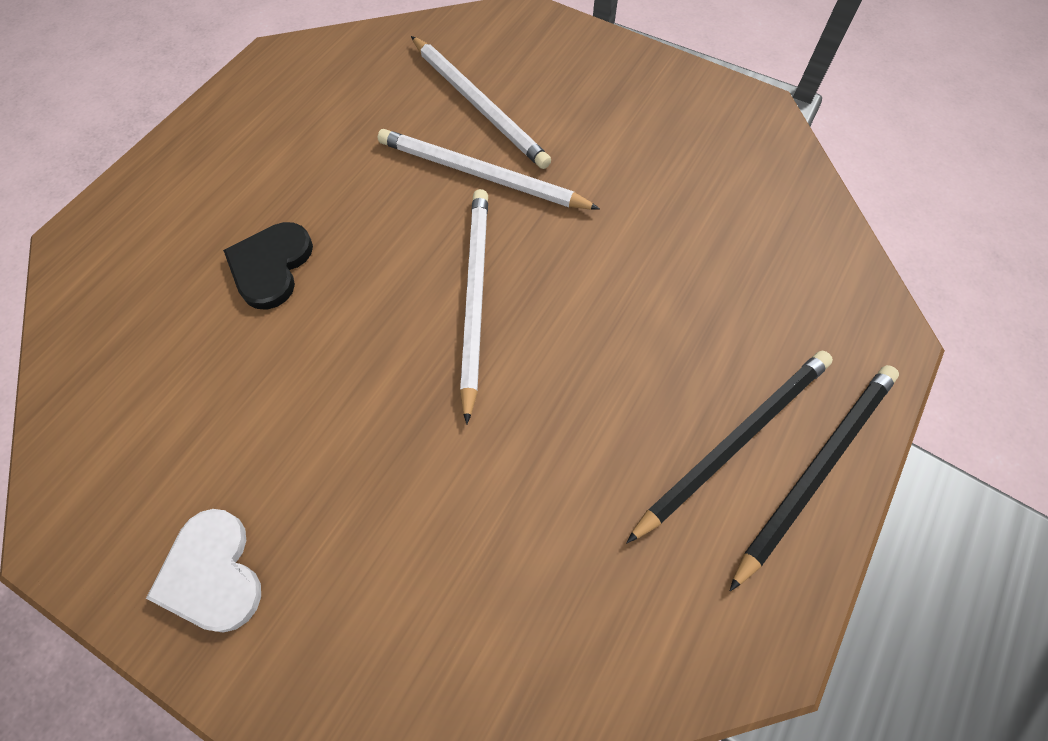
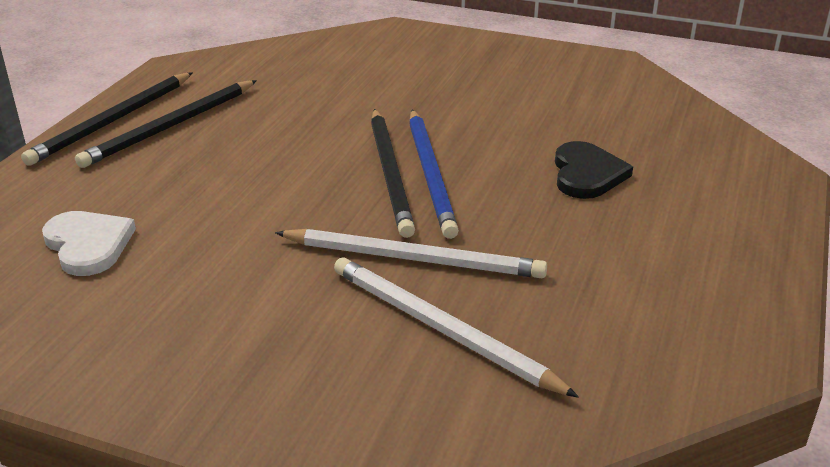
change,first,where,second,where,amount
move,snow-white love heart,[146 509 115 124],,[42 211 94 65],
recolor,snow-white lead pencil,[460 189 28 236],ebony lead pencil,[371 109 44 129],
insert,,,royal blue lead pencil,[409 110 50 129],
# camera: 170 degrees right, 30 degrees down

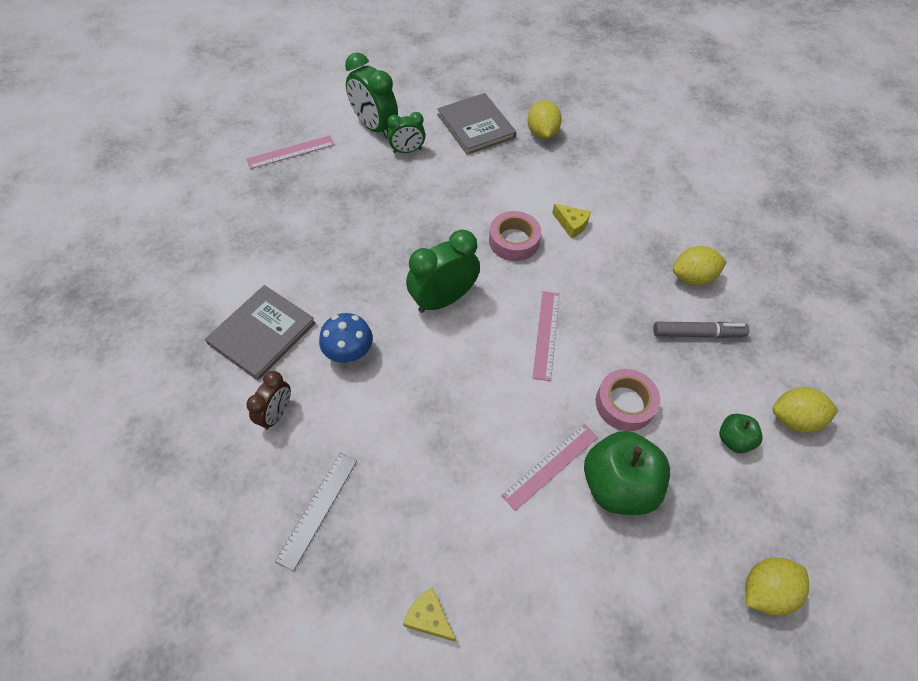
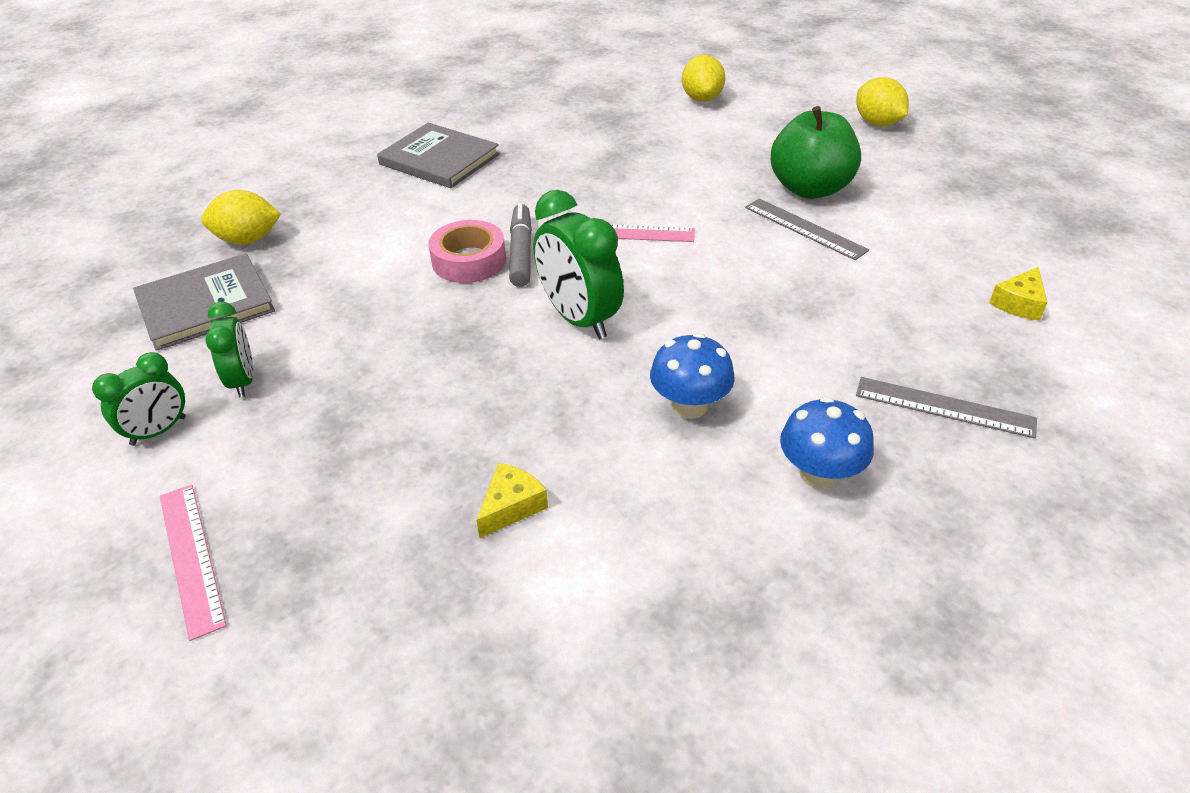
change,first,where,second,where,amount
resize,emerald clock,[345 52 53 87],,[92 352 94 94],x0.60
move,gray book,[205 285 110 95],,[377 123 123 65],
move,bright yellow cheese,[552 204 39 35],,[476 463 72 75],
move,gray felt pen,[653 322 97 16],,[509 203 23 84],
recolor,rosy straightedge,[501 424 97 87],gray straightedge,[745 198 124 62],
replace,brown clock,[246 371 45 59],royal blue mushroom,[780 397 94 92],
delete,rosy roll of tape,[596 369 64 62],,,
delete,bright yellow citrus fruit,[673 246 54 40],,,
delete,emerald toy apple,[719 413 44 40],,,
# camera: 90 degrees left, 15 degrees down

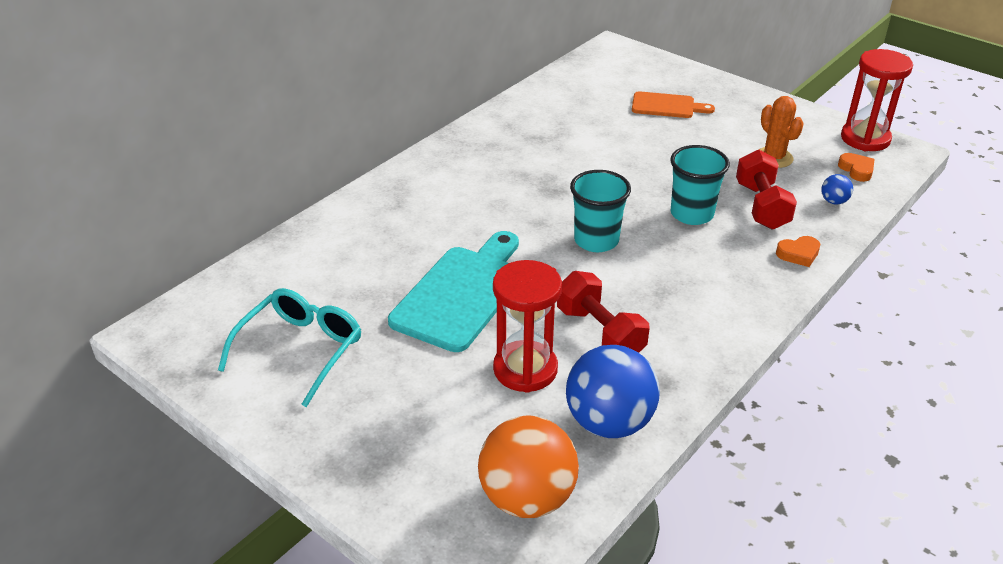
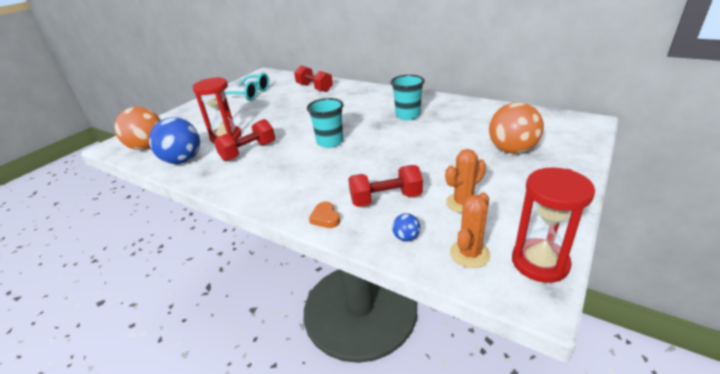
change,first,where,second,where,amount
insert,,,scarlet hand weight,[294 65 39 27],
move,aqua tumbler,[670 145 60 80],,[391 75 34 45],
replace,orange love heart,[838 153 37 29],orange cactus,[450 193 40 75],
replace,orange cutting board,[632 91 83 27],orange ball,[489 102 55 52],
delete,aqua cutting board,[388 231 131 121],,,
# camera: 85 degrees right, 5 degrees down

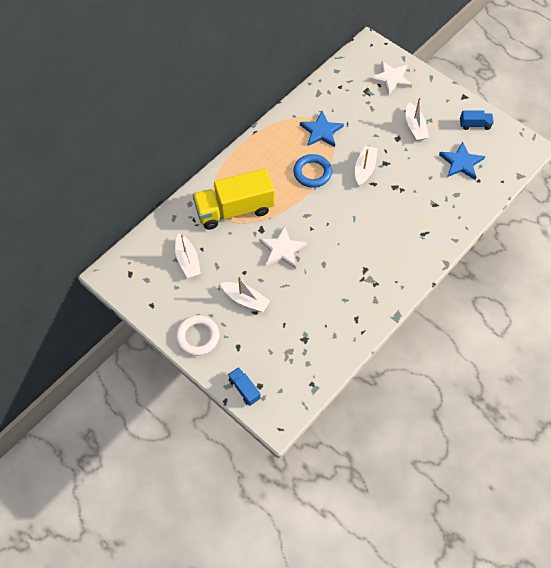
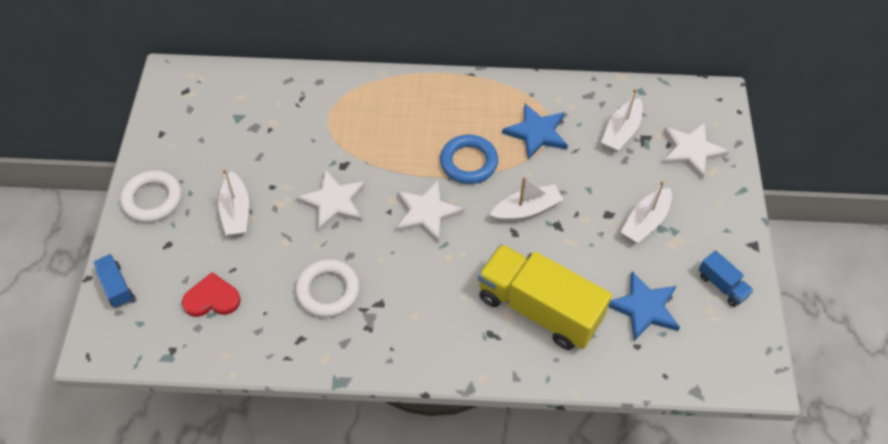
change,first,where,second,where,amount
rotate,royal blue toy truck,[228 367 33 39],,[93 254 40 54],45 degrees counterclockwise
insert,,,scarlet love heart,[182 272 59 45],
insert,,,snow-white ring,[295 259 65 58],
insert,,,snow-white five-pointed star,[396 181 68 62],
move,bright yellow toy truck,[193 168 81 62],,[478 244 134 106],
move,snow-white sailboat,[175 233 26 45],,[601 88 42 63],
# camera: 50 degrees right, 5 degrees down

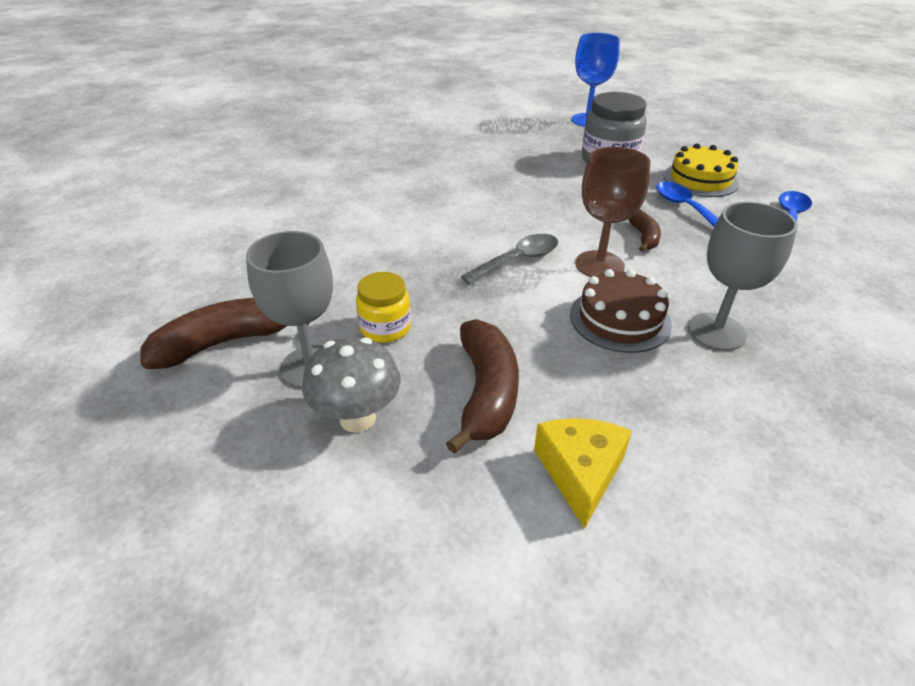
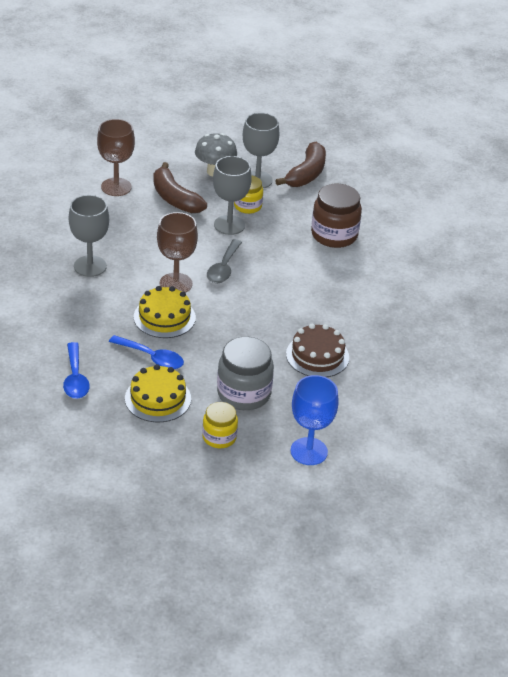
change,first,where,second,where,amount
replace,bright yellow cheese,[534 418 98 111],brown goblet,[97 119 38 77],
replace,brown toy banana,[628 209 33 43],bright yellow gateau,[134 286 62 52],
insert,,,bright yellow preserve jar,[202 402 36 46],
insert,,,gray goblet,[213 156 39 79],
move,brown gateau,[570 269 102 84],,[286 324 63 53],
insert,,,brown preserve jar,[311 184 51 64],
# camera: 140 degrees right, 0 degrees up

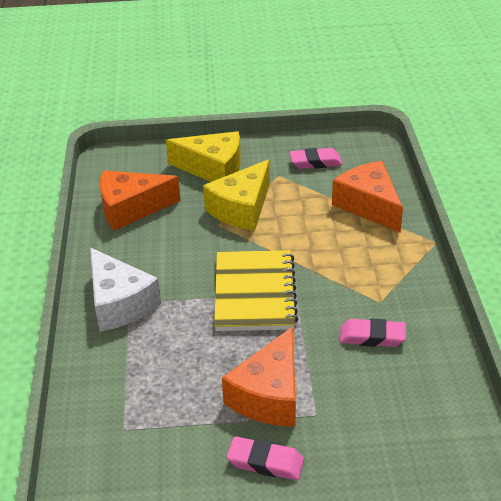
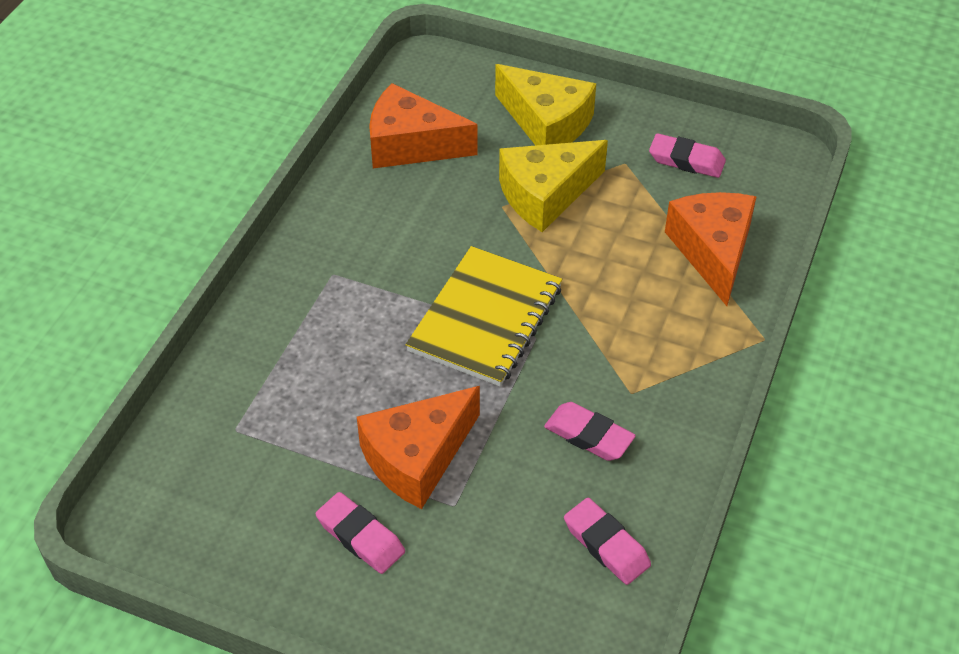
change,first,where,second,where,amount
insert,,,rosy eraser,[564 498 87 87],
delete,snow-white cheese,[90 248 71 84],,,
# camera: 25 degrees right, 10 degrees up

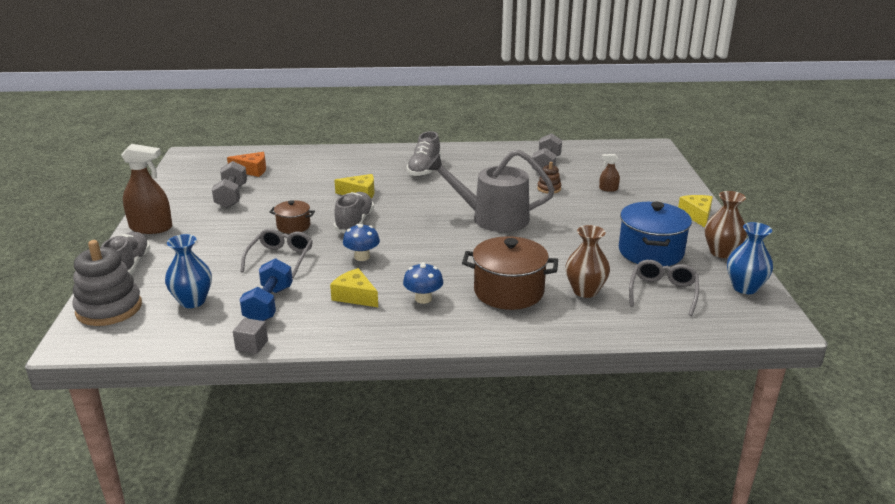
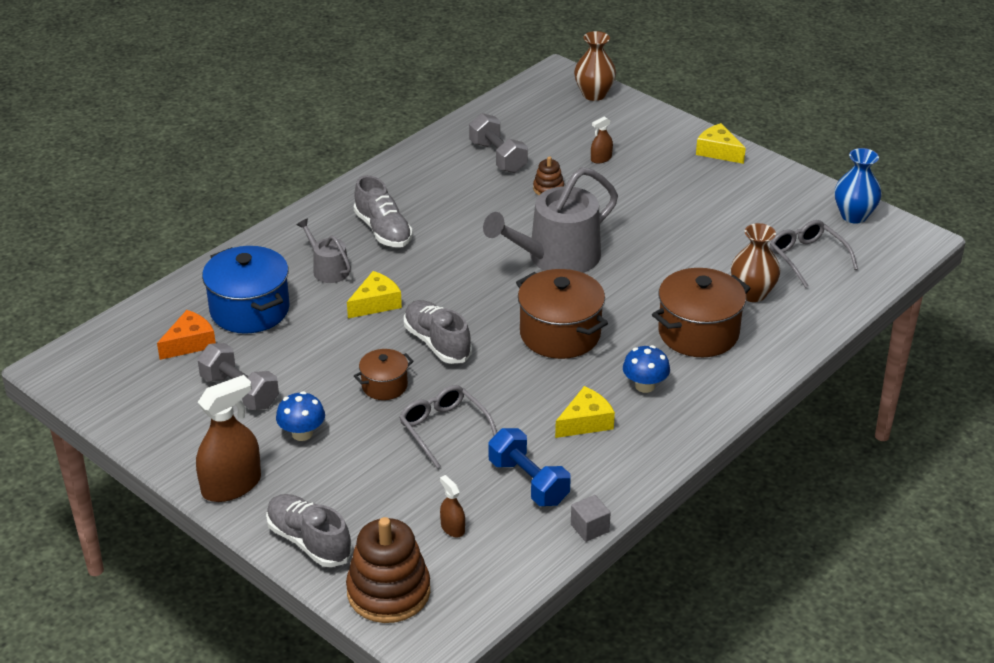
change,first,where,second,where,amount
move,royal blue stockpot,[619 202 73 64],,[202 246 88 88],
move,royal blue mushroom,[343 224 37 37],,[276 391 49 50],
insert,,,gray watering can,[297 218 54 65],
recolor,gray stacking rings,[72 240 70 86],brown stacking rings,[346 517 84 106],
replace,royal blue tall vase,[165 234 47 74],brown sprayer,[440 475 25 63],
insert,,,brown stockpot,[516 269 92 90],
rotate,bright yellow cheese,[330 268 48 39],,[555 386 60 52],150 degrees clockwise
move,brown tall vase,[705 191 42 67],,[574 31 42 70],
# camera: 45 degrees left, 10 degrees up

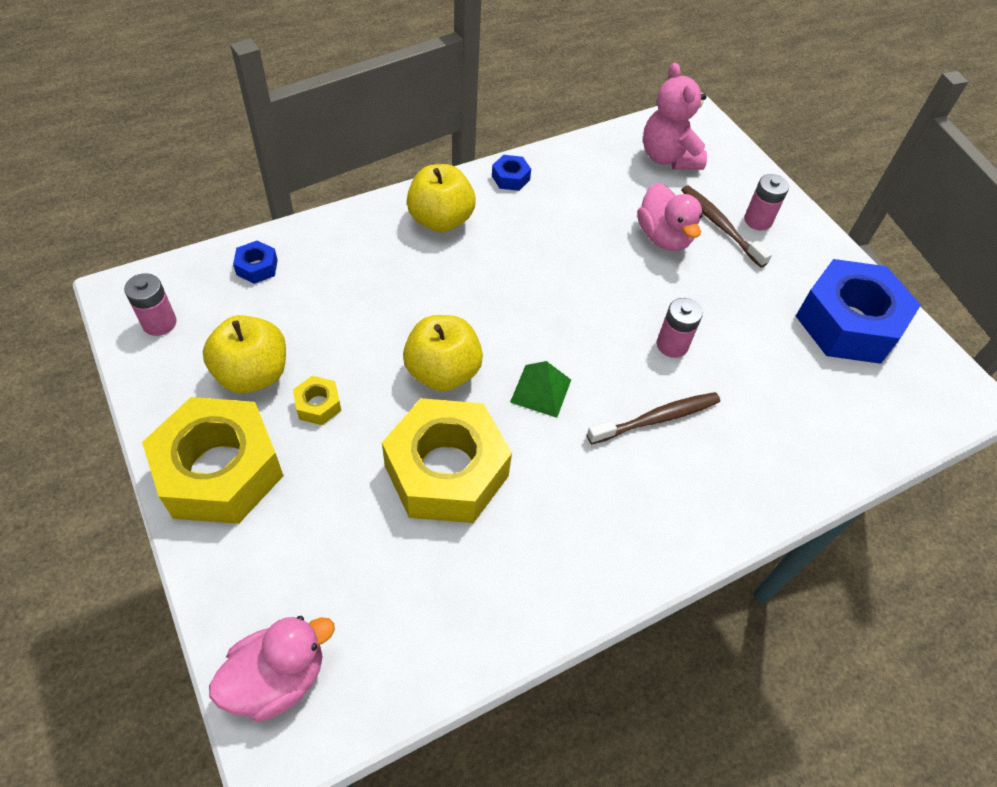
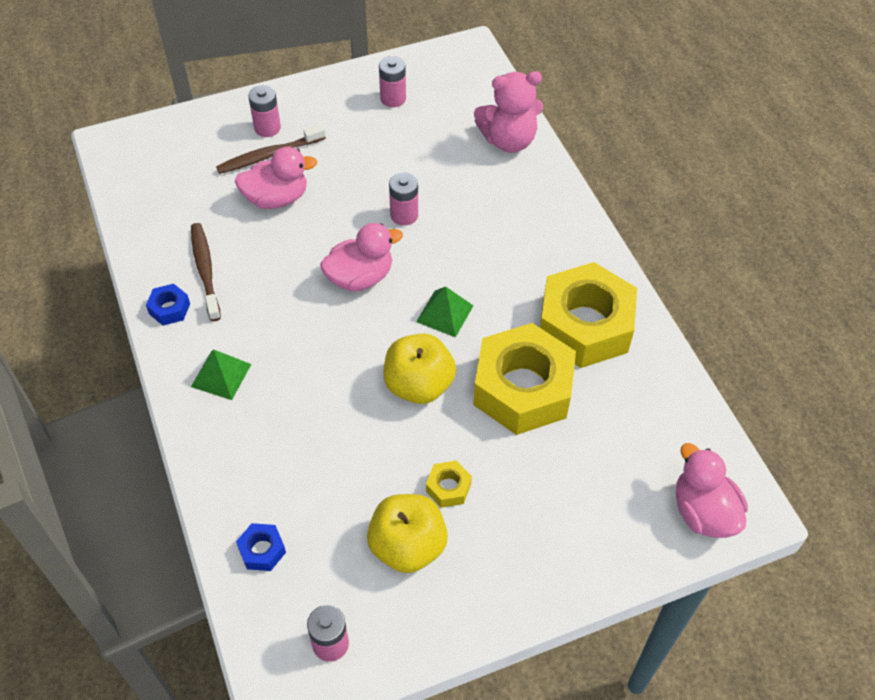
change,first,where,second,where,amount
move,brown toothbrush,[587 392 133 52],,[191 223 30 98],
replace,bright yellow toy apple,[407 164 69 68],emerald pyramid,[191 349 60 51],
insert,,,rosy duck,[320 223 83 68],
replace,royal blue hex nut,[796 259 125 105],rosy battery,[379 56 27 51],
move,rosy teddy,[643 63 64 107],,[474 71 69 82],
move,bright yellow hex nut,[142 397 142 127],,[540 262 97 106],
# camera: 80 degrees left, 0 degrees up

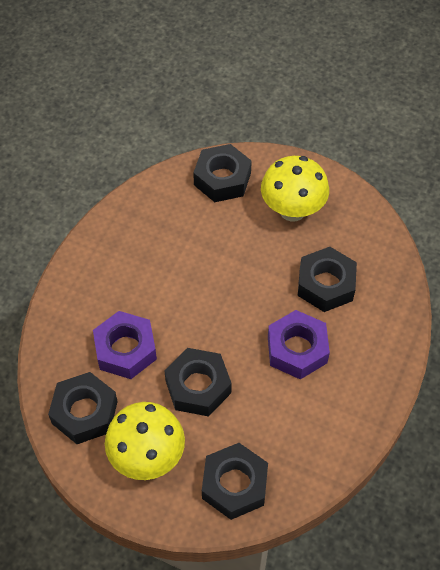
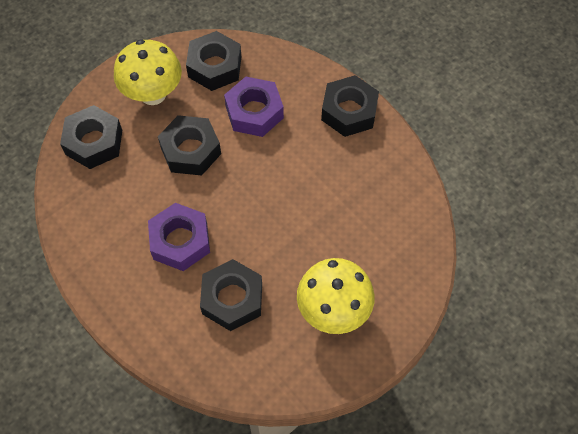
change,first,where,second,where,amount
move,ebony hex nut,[193 144 59 58],,[321 75 58 62],
# camera: 115 degrees right, 5 degrees up

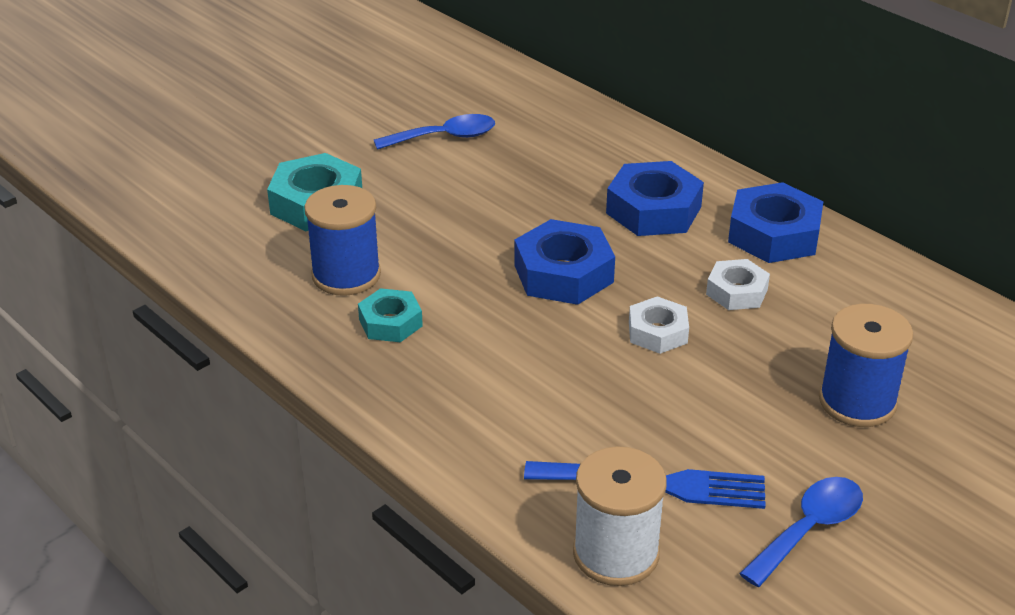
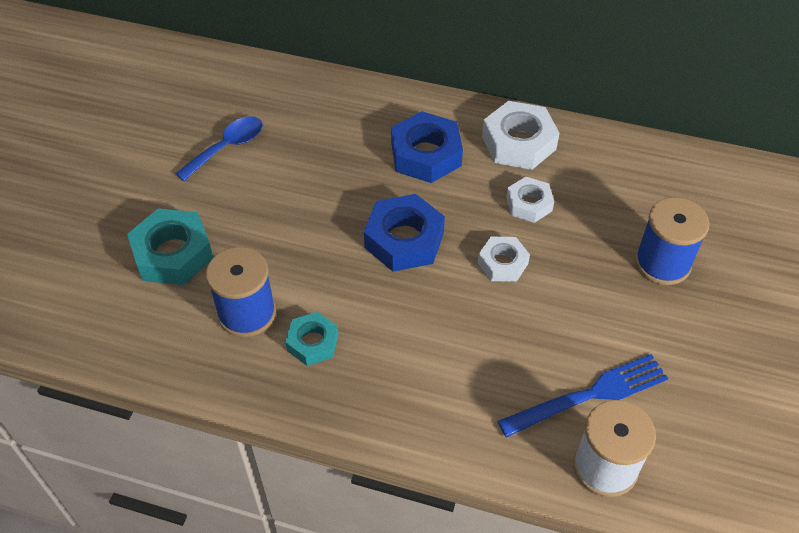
change,first,where,second,where,amount
recolor,royal blue hex nut,[728 182 96 81],snow-white hex nut,[482 101 78 69],
delete,royal blue tablespoon,[739 477 124 110],,,
# camera: 30 degrees left, 15 degrees up

